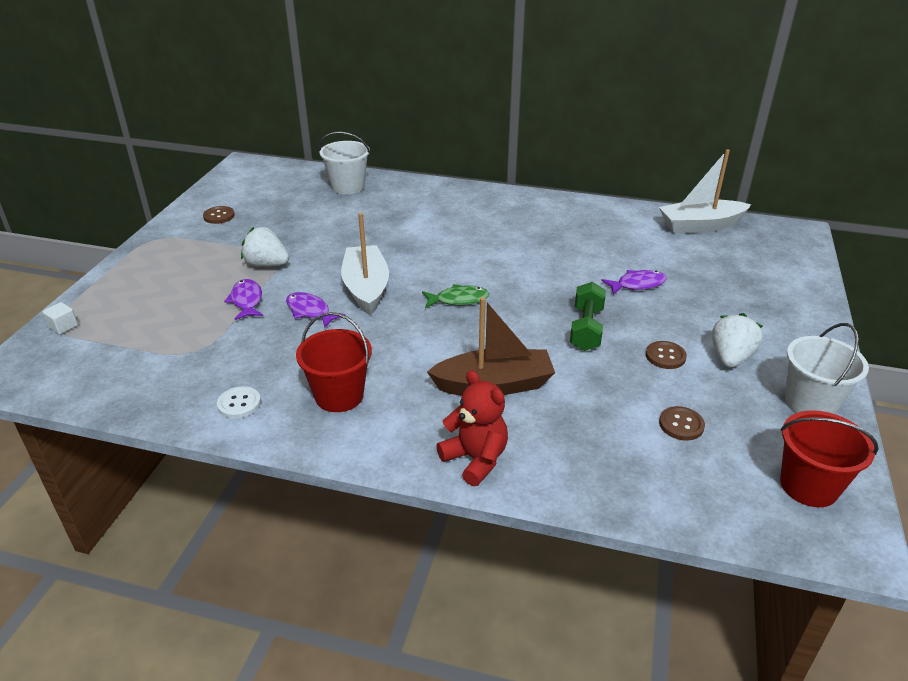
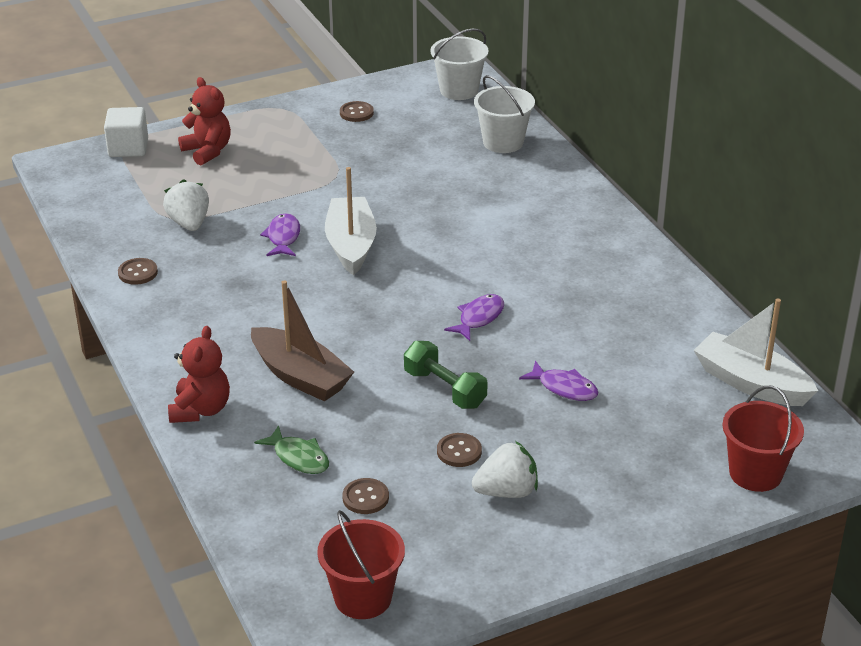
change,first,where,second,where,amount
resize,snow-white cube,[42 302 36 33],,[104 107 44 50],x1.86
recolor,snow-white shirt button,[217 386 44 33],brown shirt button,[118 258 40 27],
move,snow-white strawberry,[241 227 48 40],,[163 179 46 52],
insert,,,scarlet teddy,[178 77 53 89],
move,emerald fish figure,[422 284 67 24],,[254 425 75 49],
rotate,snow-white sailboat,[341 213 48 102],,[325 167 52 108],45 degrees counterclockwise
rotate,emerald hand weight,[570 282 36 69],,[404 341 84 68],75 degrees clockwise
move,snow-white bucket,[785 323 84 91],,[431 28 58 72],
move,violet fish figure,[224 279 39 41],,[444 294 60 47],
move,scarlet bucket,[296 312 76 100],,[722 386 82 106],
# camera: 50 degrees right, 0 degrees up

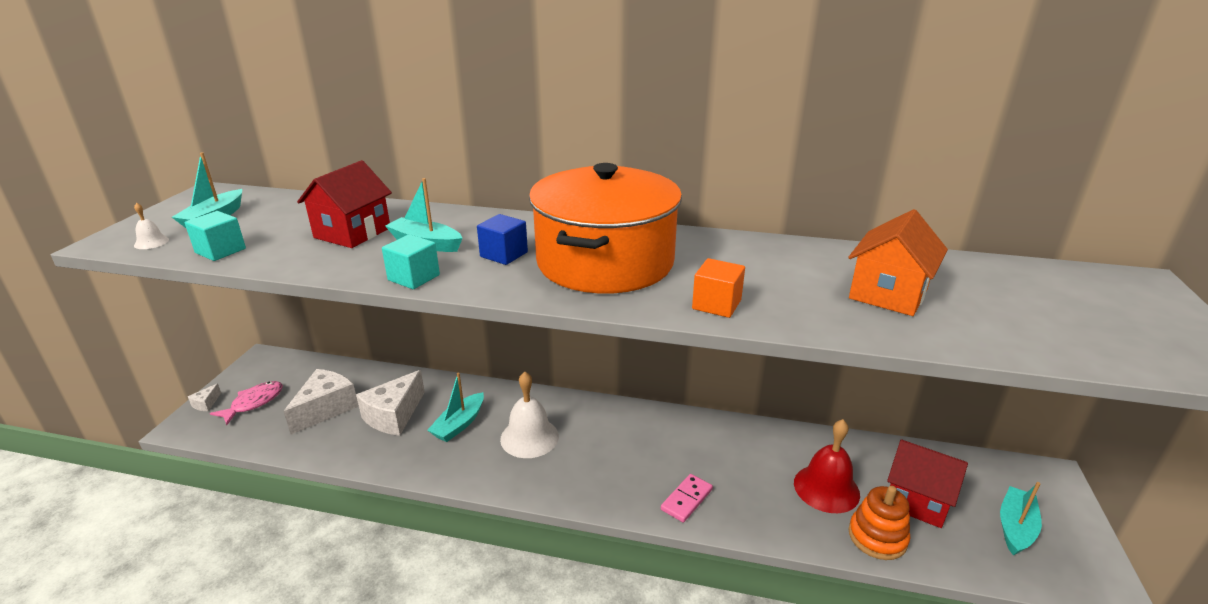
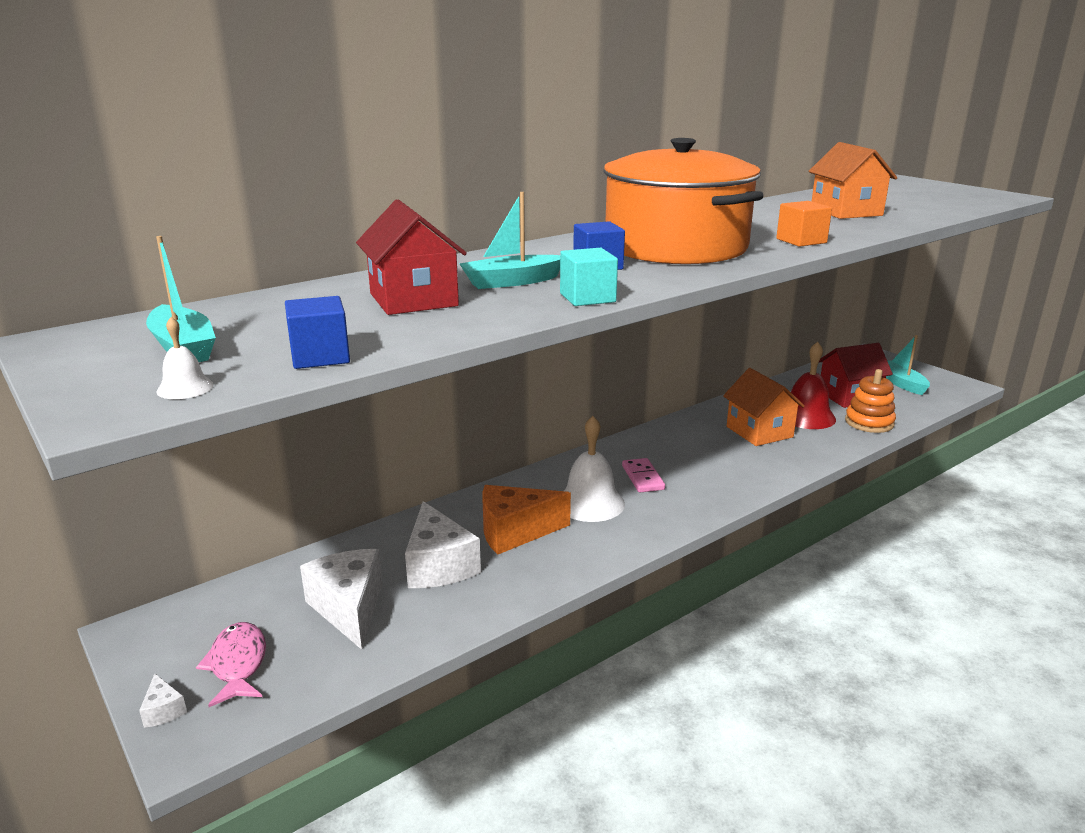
change,first,where,second,where,amount
recolor,aqua cube,[185 211 61 50],royal blue cube,[285 296 65 73],
replace,aqua sailboat,[427 373 57 69],orange cheese,[482 485 89 70],
move,rosy domino tile,[661 474 52 48],,[622 458 43 34],
insert,,,orange cottage,[723 368 82 78],
# camera: 50 degrees left, 5 degrees down

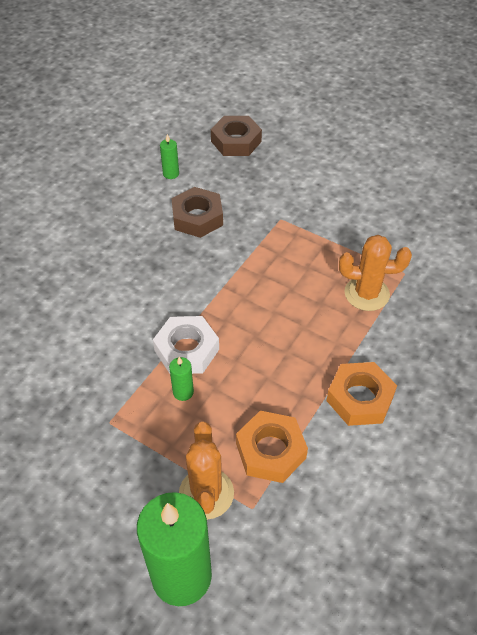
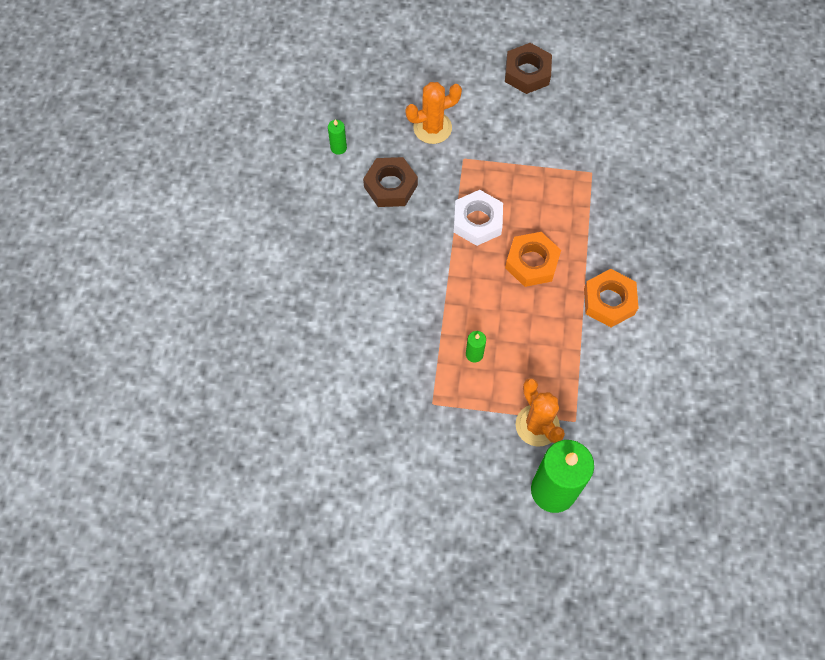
change,first,where,second,where,amount
move,orange cactus,[339 235 73 76],,[406 82 56 62],
move,snow-white hex nut,[153 316 66 58],,[454 190 49 56],
move,brown hex nut,[211 116 51 40],,[505 43 47 51],
move,orange hex nut,[236 411 72 72],,[505 232 56 55],
# camera: 25 degrees left, 15 degrees up

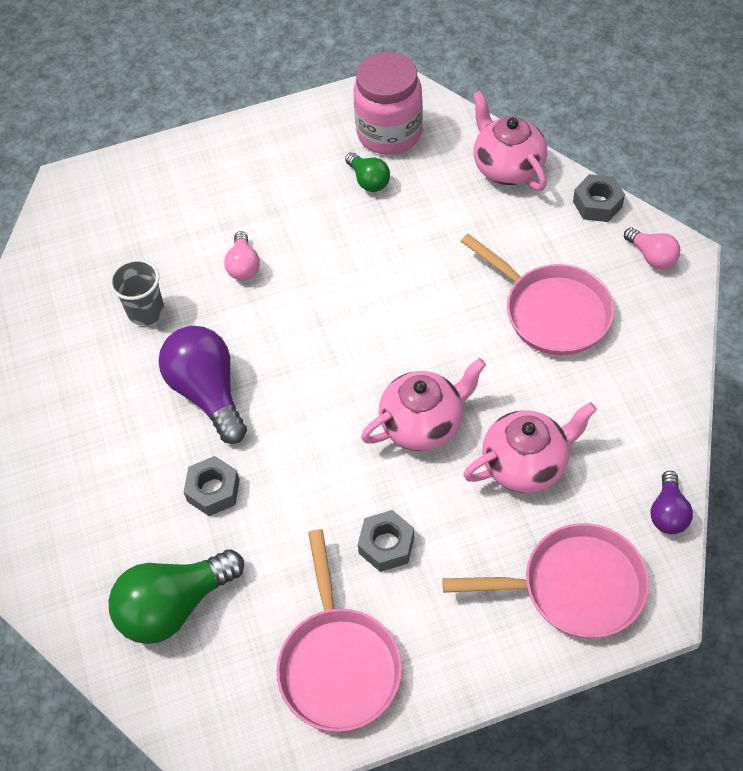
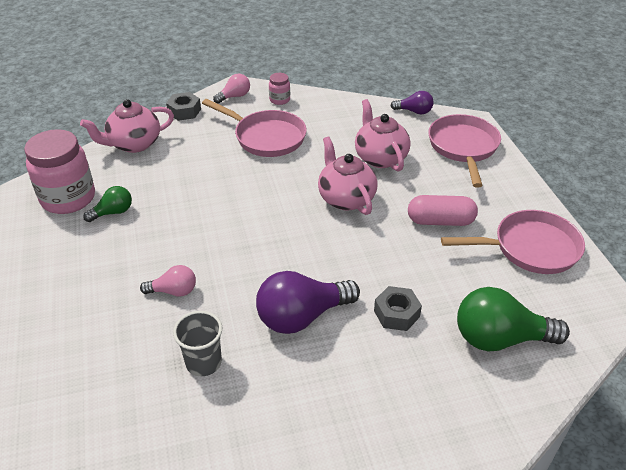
change,first,where,second,where,amount
rotate,rosy pan,[460 234 154 121],,[202 99 105 58],75 degrees clockwise
insert,,,rosy preserve jar,[269 73 21 32],
replace,gray hex nut,[358 510 56 62],rosy capsule,[408 195 70 31],
rotate,emerald bulb,[109 549 135 95],,[457 287 113 65],120 degrees clockwise
# camera: 90 degrees left, 15 degrees down

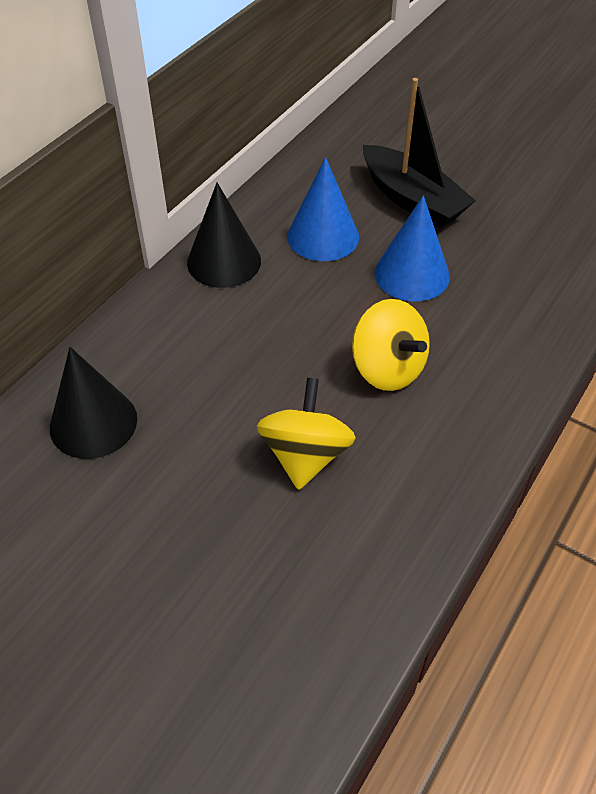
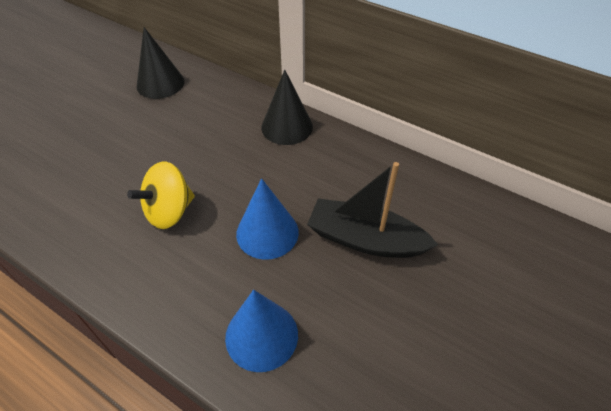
change,first,where,second,where,amount
move,royal blue cone shape,[287 157 72 104],,[225 290 73 82],
rotate,ebony sailboat,[363 78 113 150],,[307 162 131 96],60 degrees clockwise
delete,bright yellow spinning top,[257 378 99 112],,,
# camera: 90 degrees right, 0 degrees up

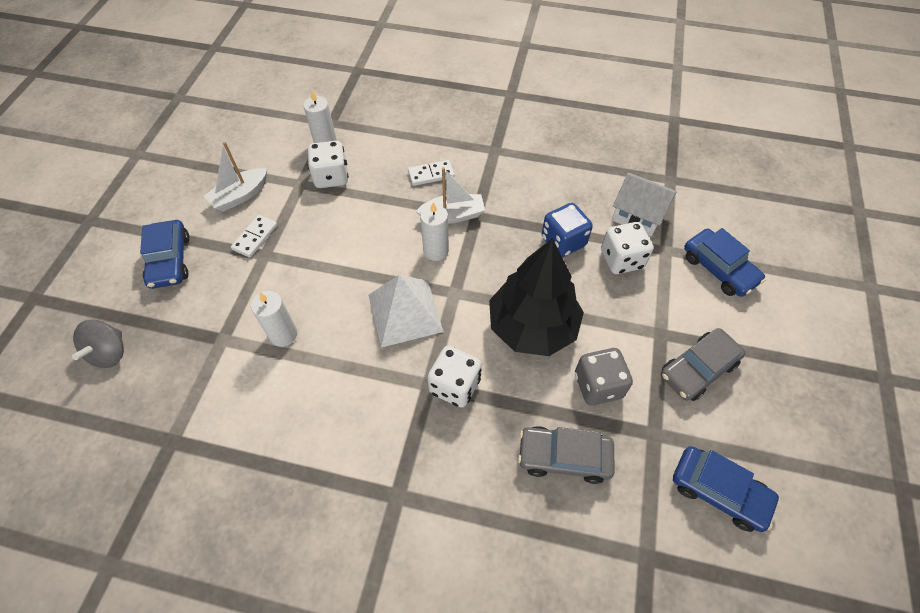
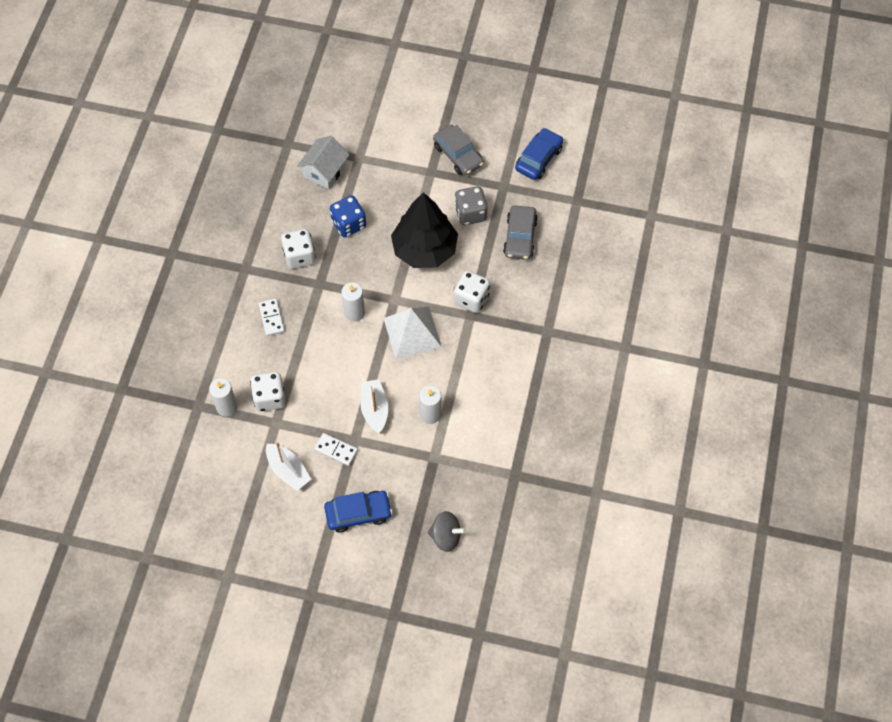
change,first,where,second,where,amount
move,snow-white die,[601 222 52 52],,[281 229 35 40],
move,snow-white sailboat,[416 167 69 57],,[360 379 28 54],
delete,royal blue automobile,[684 228 82 69],,,
# camera: 90 degrees left, 5 degrees up

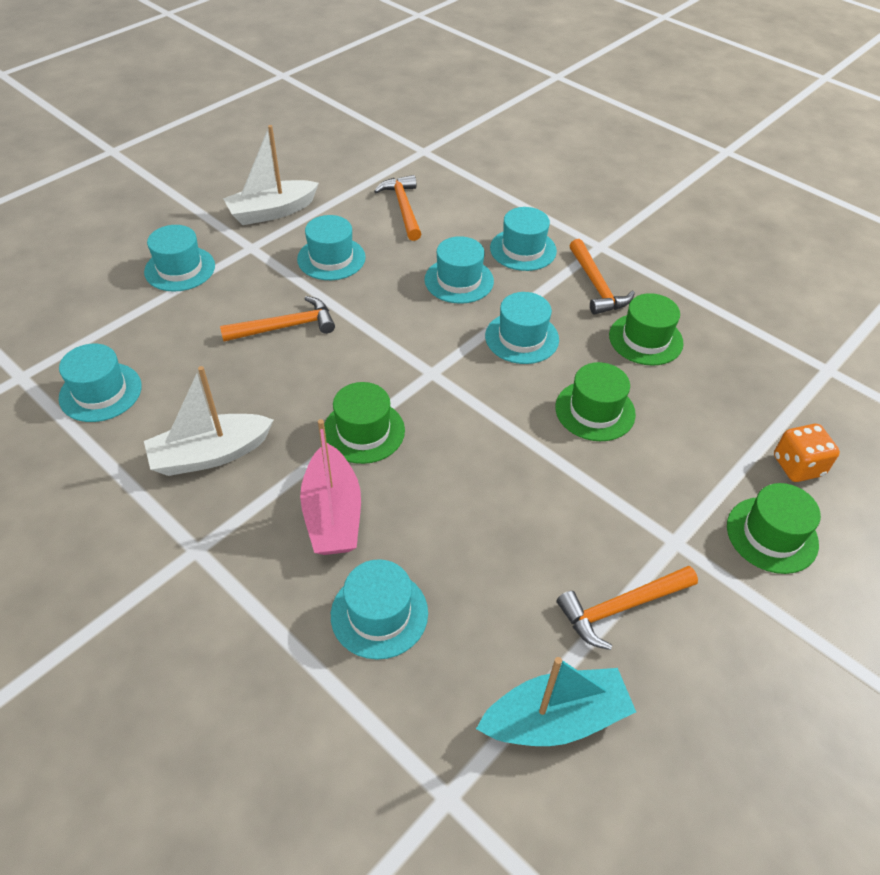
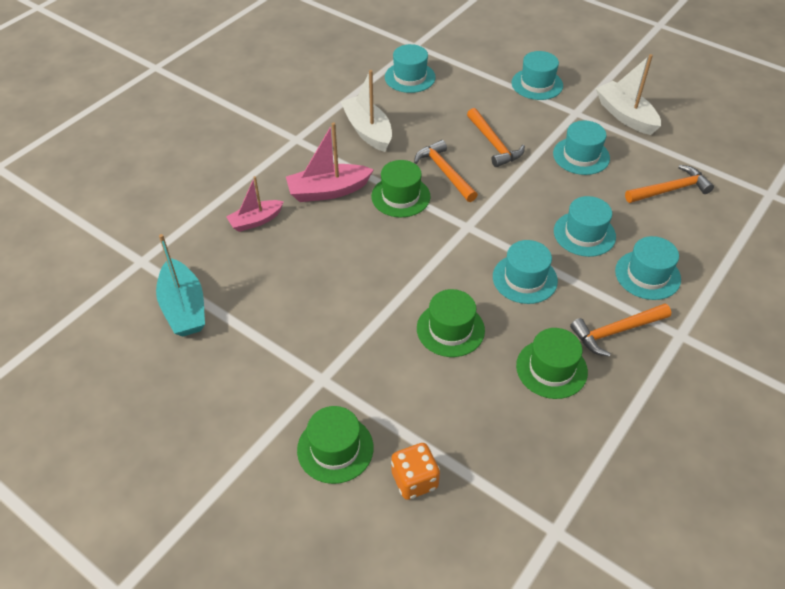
change,first,where,second,where,amount
replace,aqua hat,[331 559 97 101],rosy sailboat,[226 176 58 56],
move,orange carpenter's hammer,[557 566 141 84],,[414 140 64 62],
# camera: 85 degrees right, 0 degrees up

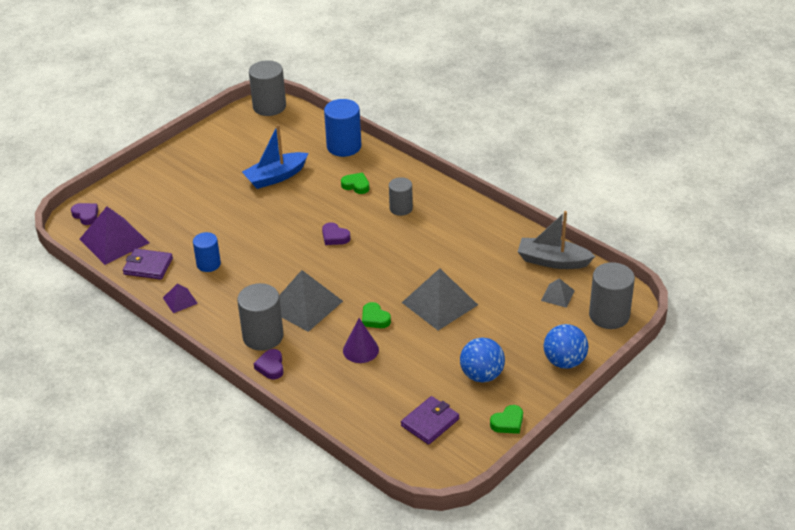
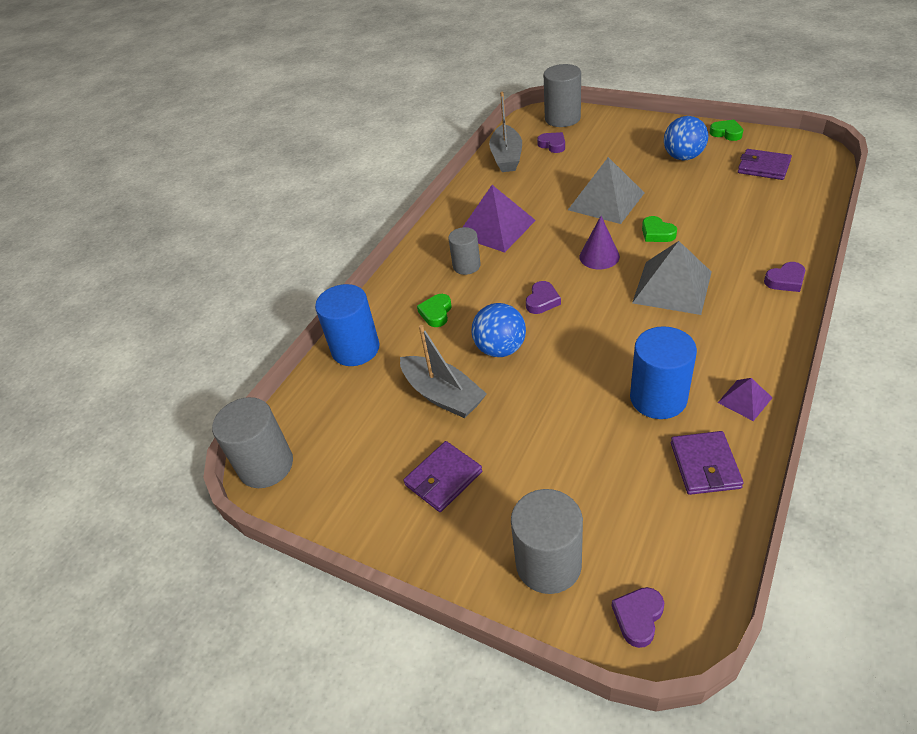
change,first,where,second,where,amount
recolor,royal blue sailboat,[242 124 66 65],gray sailboat,[400 325 87 93],
insert,,,violet wallet,[403 441 79 71],
move,violet pyramid,[79 207 70 58],,[463 185 73 68],
move,royal blue ball,[544 324 44 45],,[471 303 55 54],
move,gray solid cylinder,[237 283 46 68],,[511 489 72 105],
replace,gray pyramid,[541 278 34 30],violet love heart,[537 132 28 21],
move,violet cone shape,[343 318 36 45],,[579 216 41 54],
resize,royal blue solid cylinder,[193 232 28 40],,[630 326 67 93],x1.59
rotate,emerald love heart,[362 302 29 26],,[642 216 35 26],105 degrees clockwise
# camera: 100 degrees left, 5 degrees up

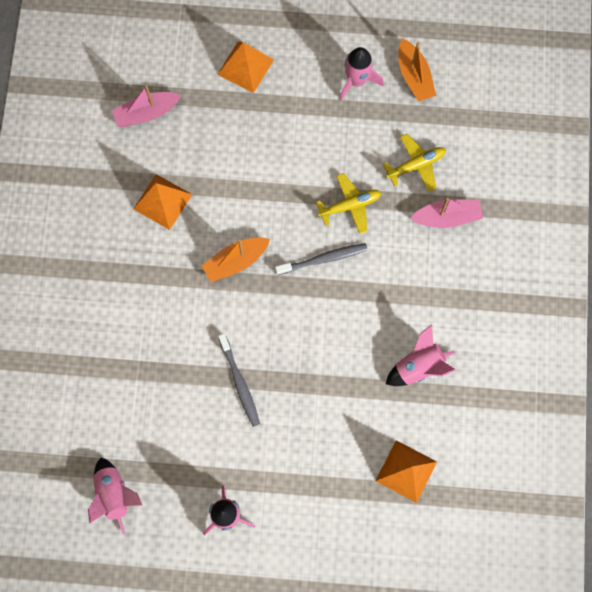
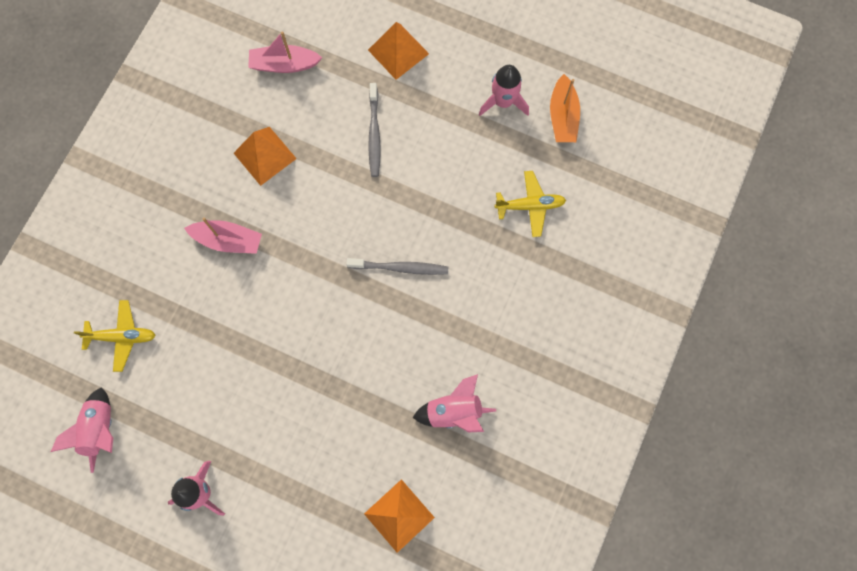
change,first,where,second,where,amount
move,bright yellow aeroplane,[316 173 65 61],,[74 300 82 72],
move,rosy sailboat,[410 198 73 30],,[184 218 78 36],
move,gray toothbrush,[218 333 42 94],,[368 83 13 94],
delete,orange sailboat,[202 237 68 45],,,
# camera: 20 degrees right, 0 degrees up

